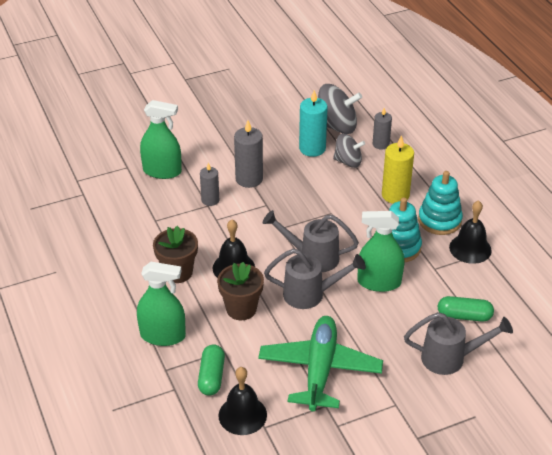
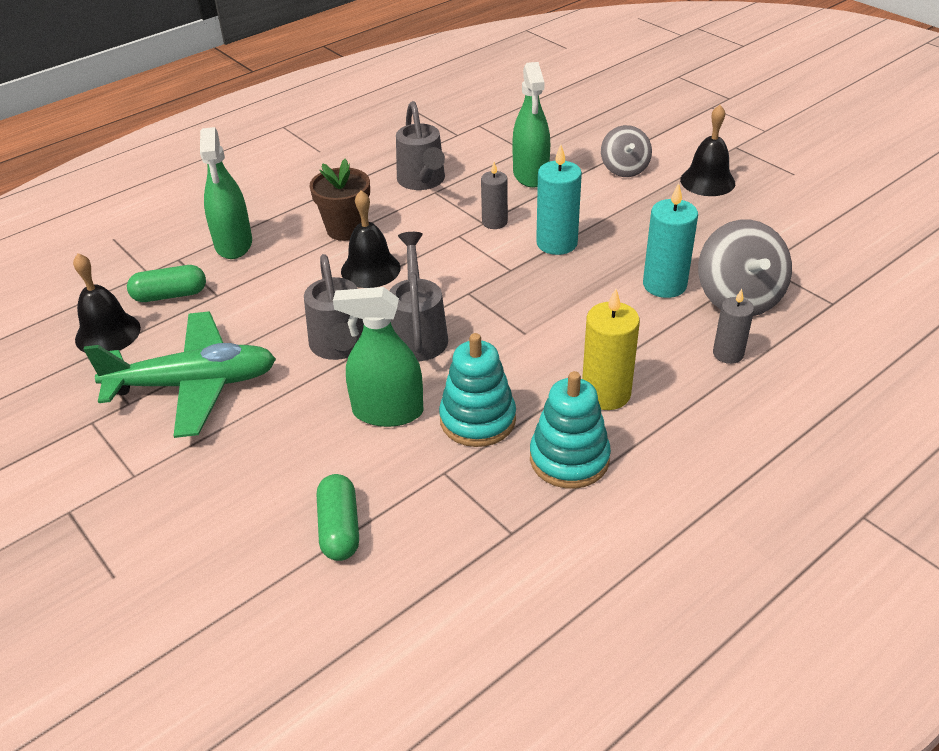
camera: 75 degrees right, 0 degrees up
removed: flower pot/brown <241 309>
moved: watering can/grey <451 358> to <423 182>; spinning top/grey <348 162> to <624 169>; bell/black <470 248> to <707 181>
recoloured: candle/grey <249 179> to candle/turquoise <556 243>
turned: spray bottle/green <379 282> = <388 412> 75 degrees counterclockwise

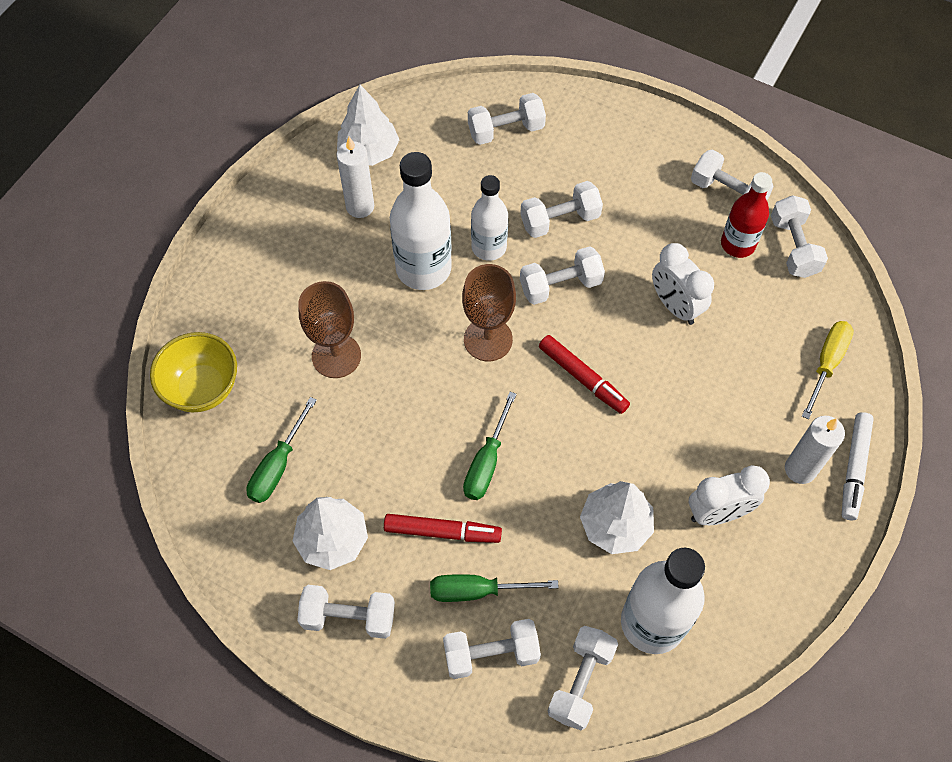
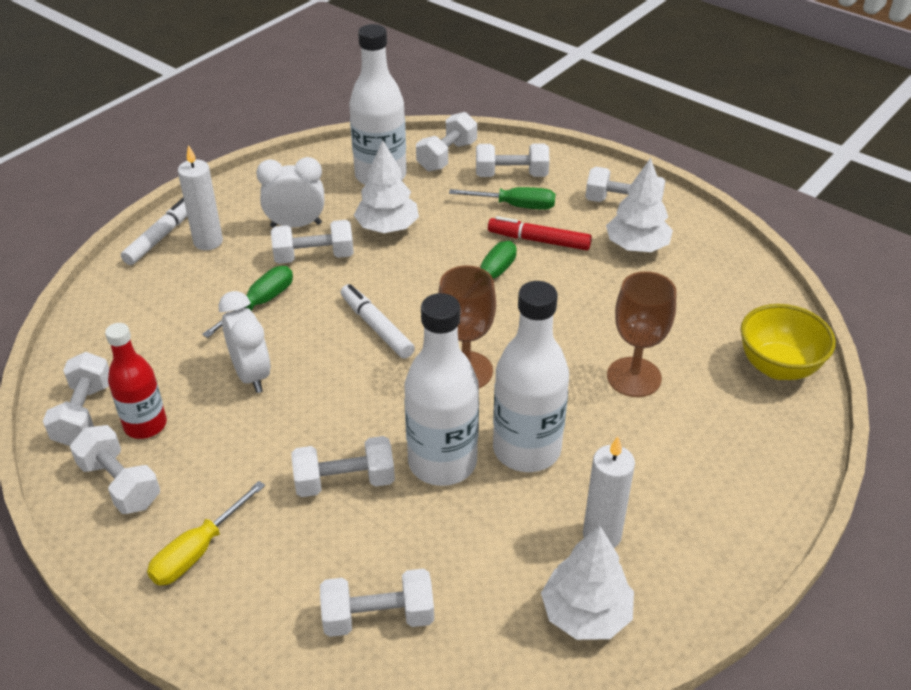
camera: 170 degrees left, 20 degrees down
moved: screwdriver/yellow <827 363> to <198 551>; screwdriver/green <278 466> to <260 303>; dumbbell/white <560 285> to <314 257>
recoloured: marker/red <583 378> to marker/white <376 327>
resized: bottle/white <489 247> = <442 462> x1.56

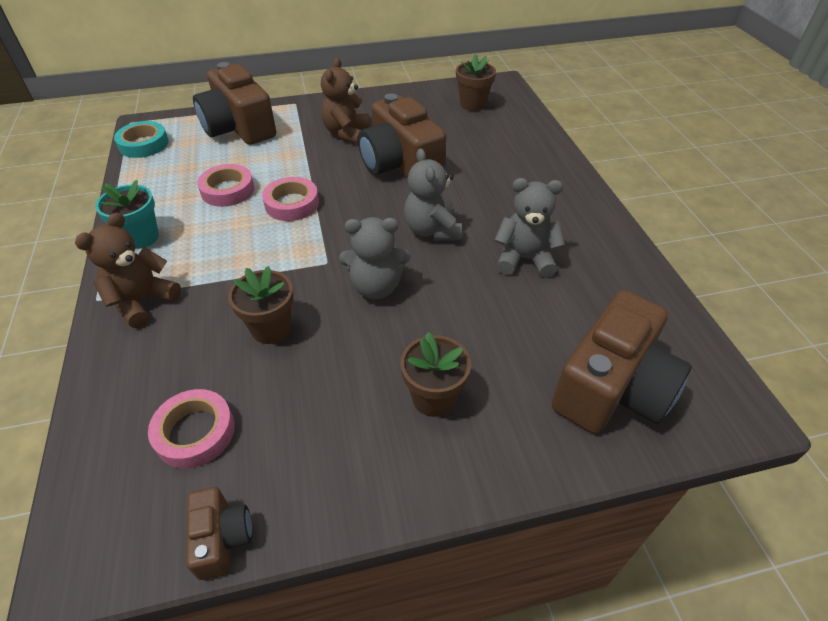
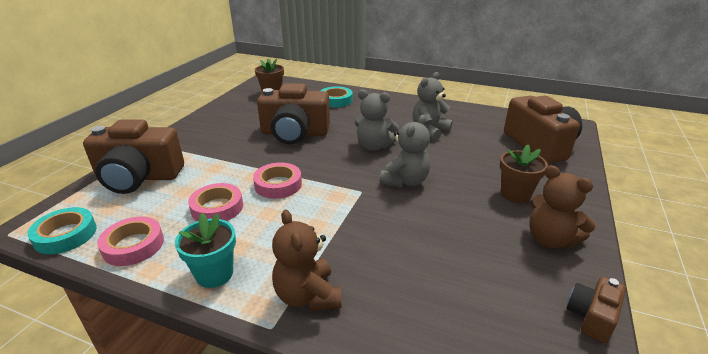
camera: 55 degrees left, 15 degrees down
removed: flower pot/brown <271 328>
added: tape/turquoise <336 100>
moved: tape/pink <195 432> to <133 245>; teddy bear/brown <346 133> to <550 239>
turned: camera/brown <222 538> = <591 317> 75 degrees counterclockwise

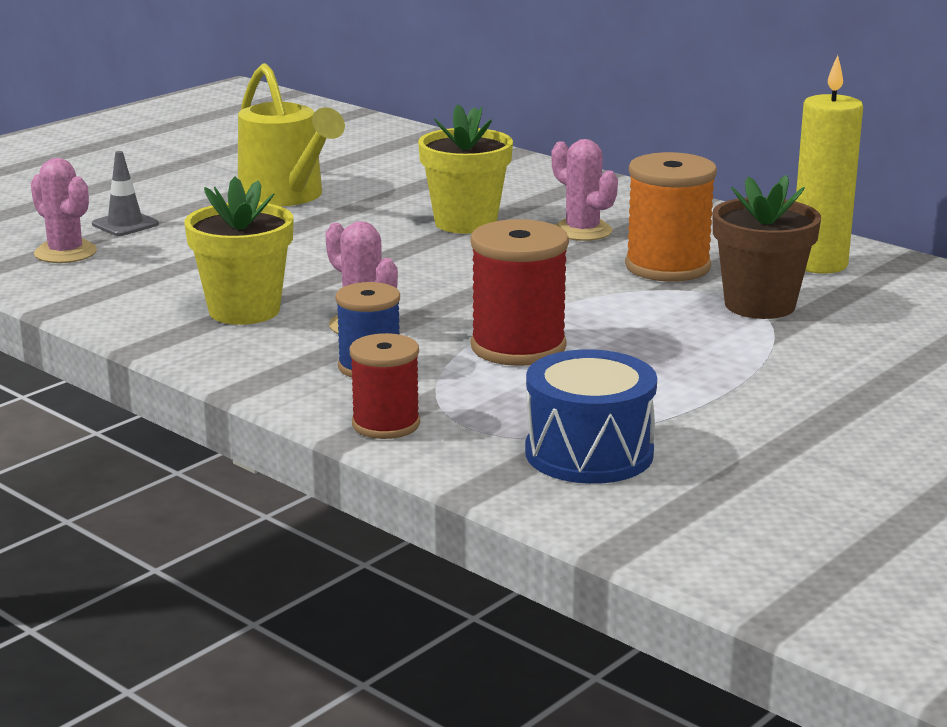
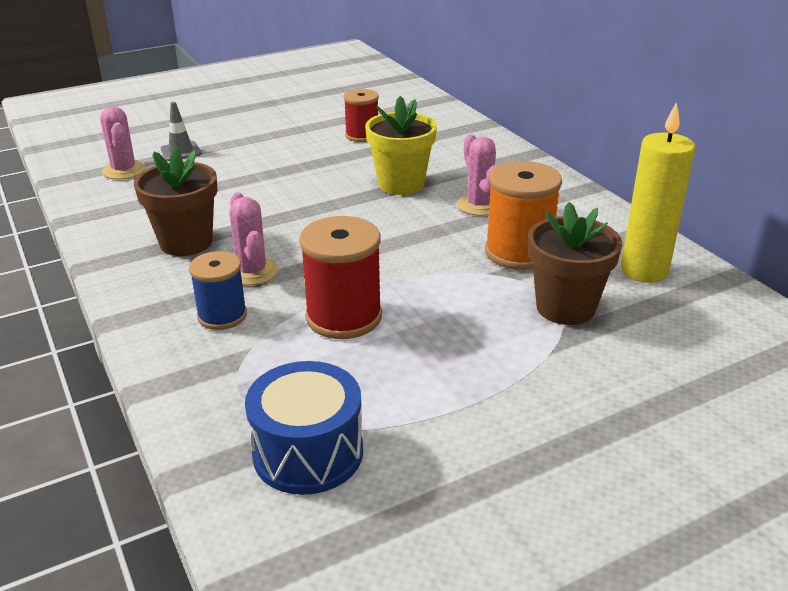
camera: 20 degrees right, 10 degrees up
removed: watering can/yellow <286 196>
moved: spool/red <386 424> to <362 135>
recoloured: flower pot/yellow <244 311> to flower pot/brown <186 242>

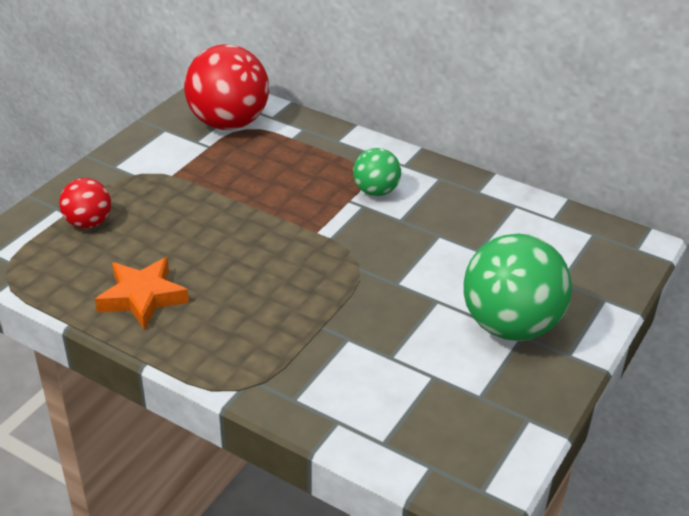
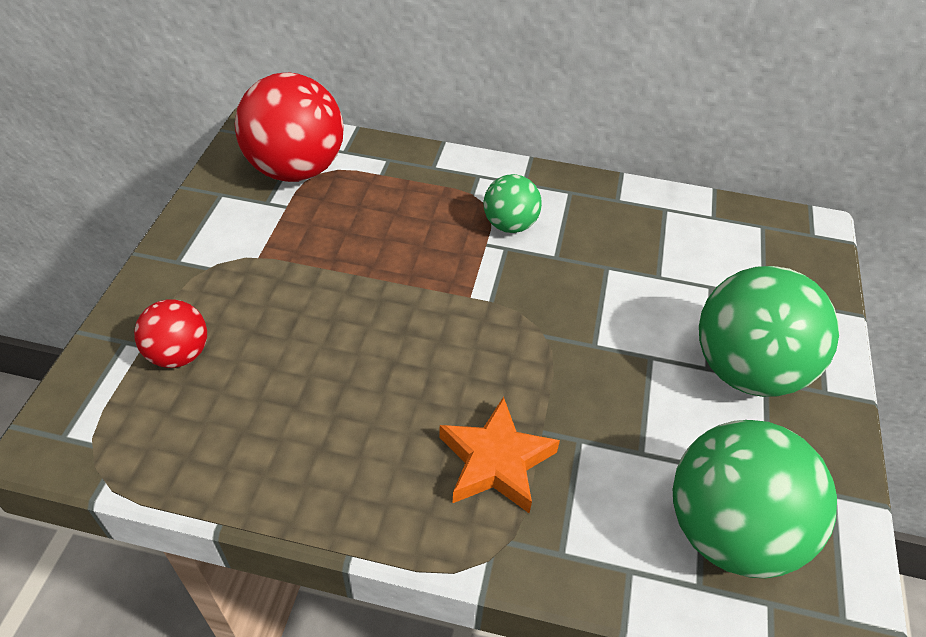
camera: 20 degrees left, 10 degrees up
added: ball/green <729 530>
moved: star/orange <142 297> to <496 461>

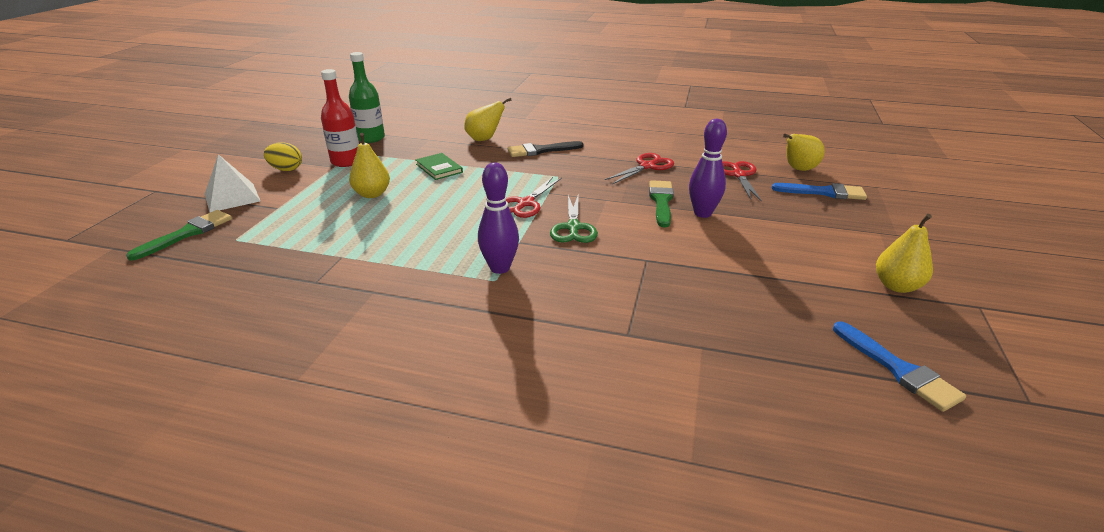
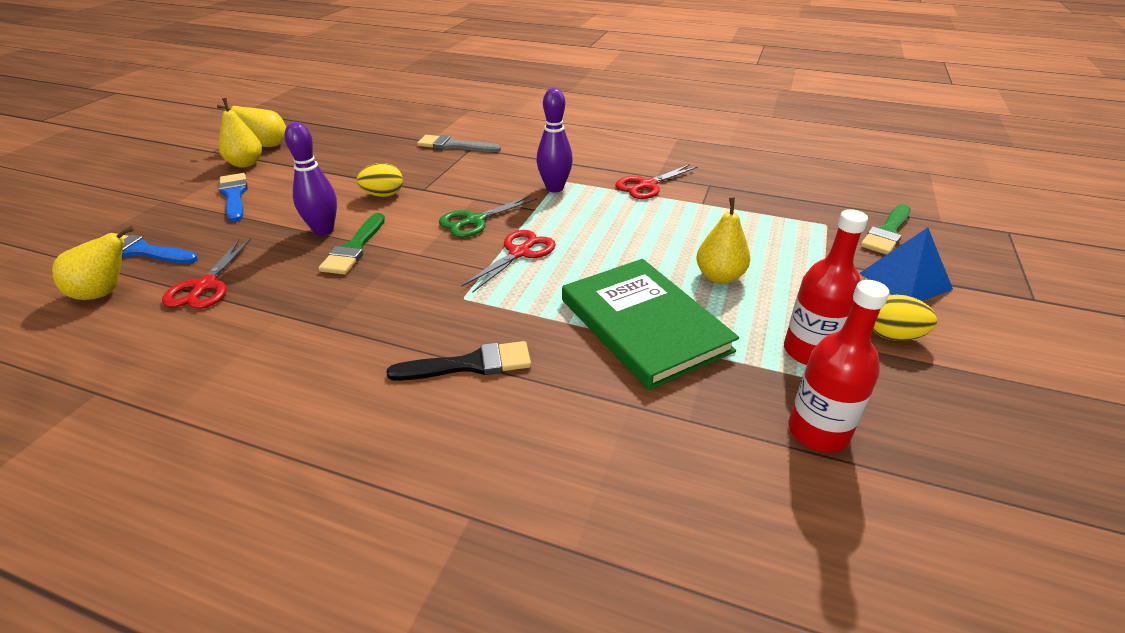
camera: 175 degrees left, 5 degrees up
added: egg/yellow <383 195>; brush/grey <454 146>
moved: pear/yellow <484 139> to <267 145>; brush/blue <898 369> to <234 195>; scissors/red <647 166> to <647 185>
recoloured: bottle/green <371 138> to bottle/red <818 432>; pyramid/white <232 197> to pyramid/blue <905 281>
turned: scissors/green <573 227> = <475 221> 135 degrees counterclockwise
resized: book/green <439 168> = <644 325> x2.14

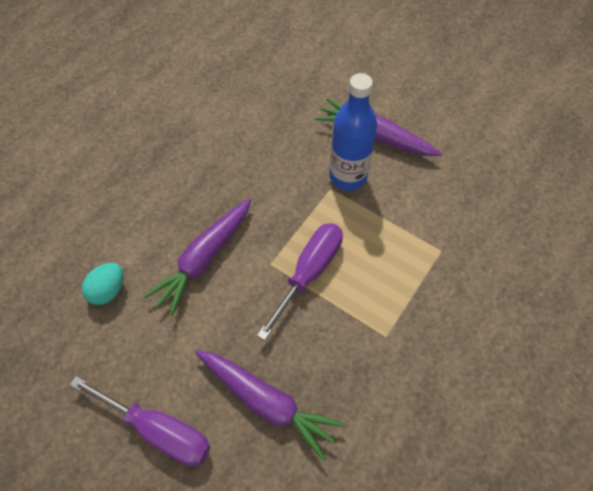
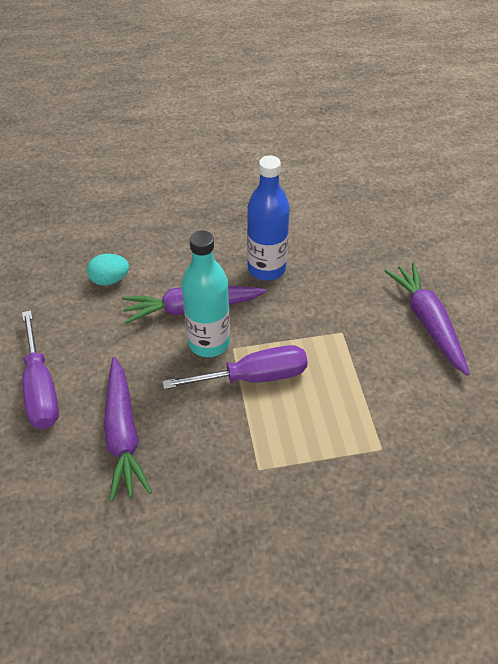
camera: 45 degrees right, 10 degrees down
added: bottle/turquoise <209 342>
moved: bottle/blue <348 176> to <266 268>

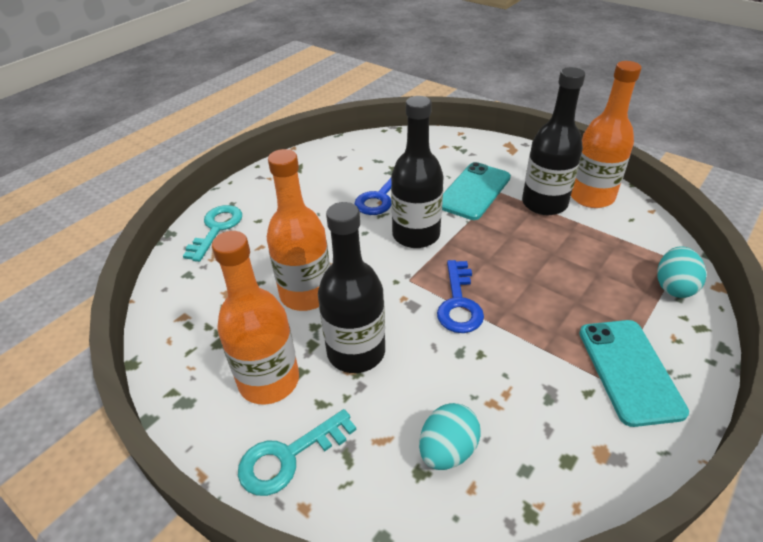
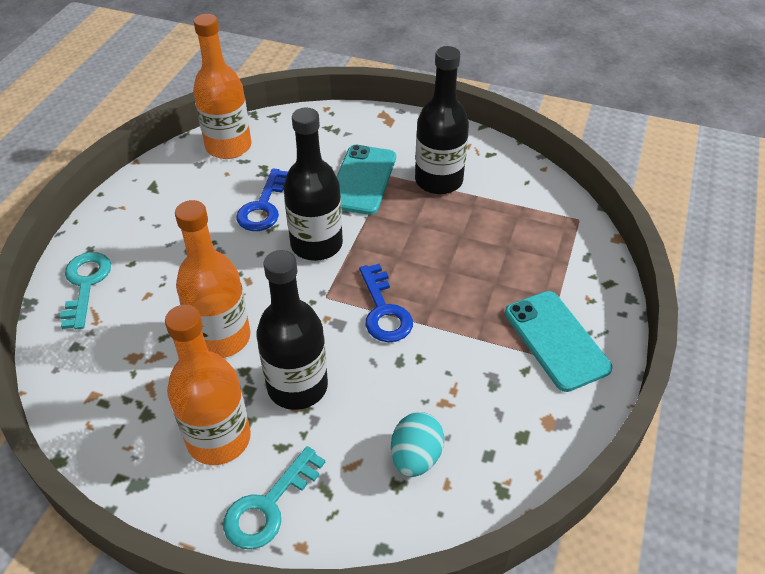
camera: 20 degrees left, 5 degrees up
removed: egg/turquoise <673 287>
moved: bottle/orange <591 196> to <228 146>

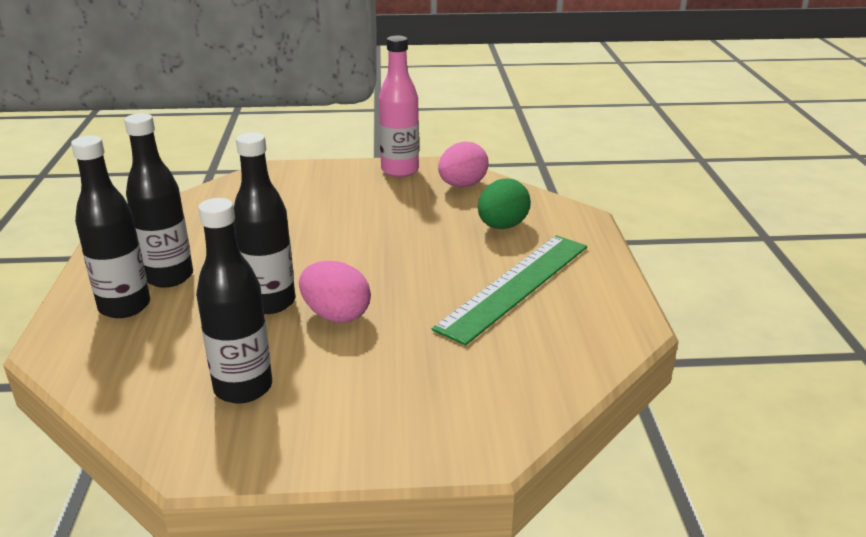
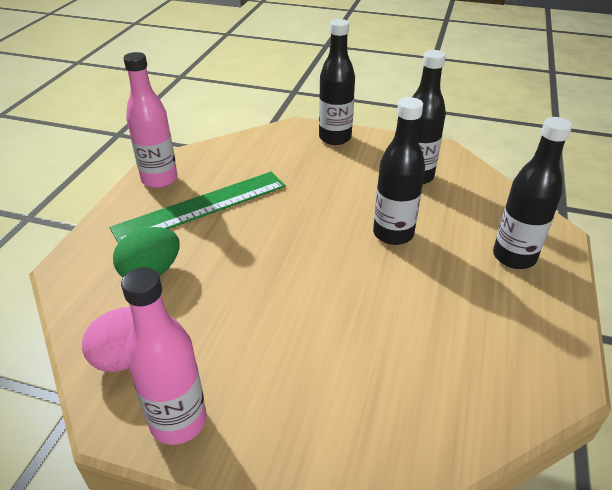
camera: 160 degrees left, 10 degrees up
removed: egg/pink <336 315>
added: bottle/pink <159 179>
moved: bottle/black <169 277> to <335 138>

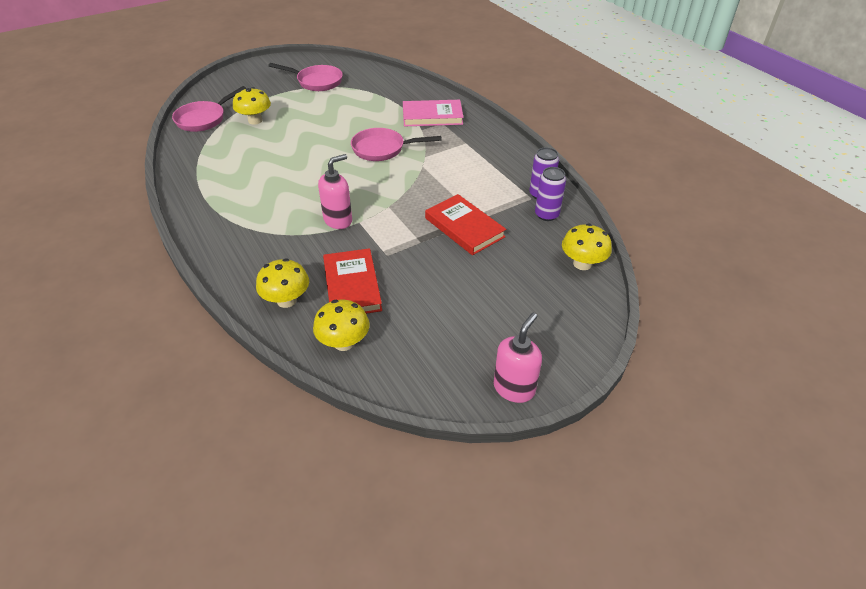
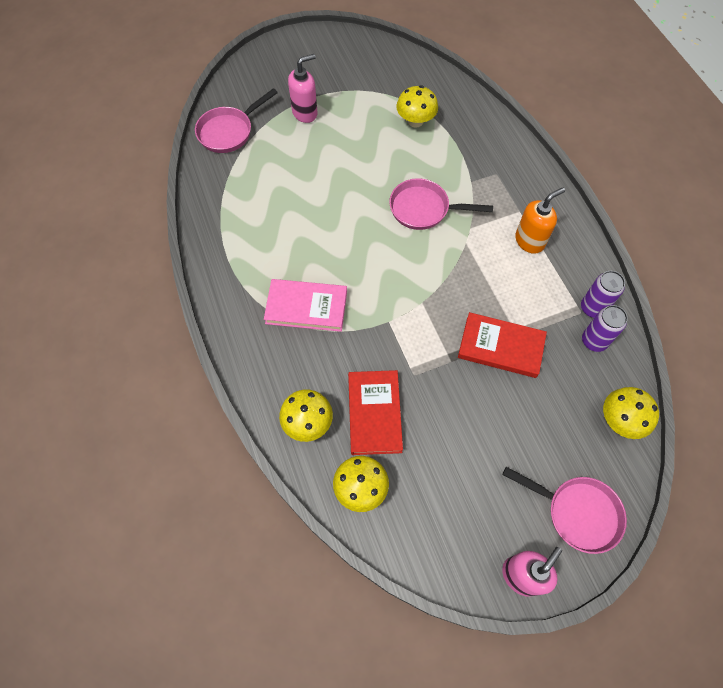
camera: 10 degrees right, 20 degrees up
added: soap dispenser/orange <529 241>
moved: book/pink <432 116> to <306 307>; soap dispenser/pink <338 220> to <305 113>; mushroom/yellow <255 120> to <415 121>; pan/pink <316 82> to <577 512>
turned: book/red <464 227> = <501 347> 45 degrees counterclockwise

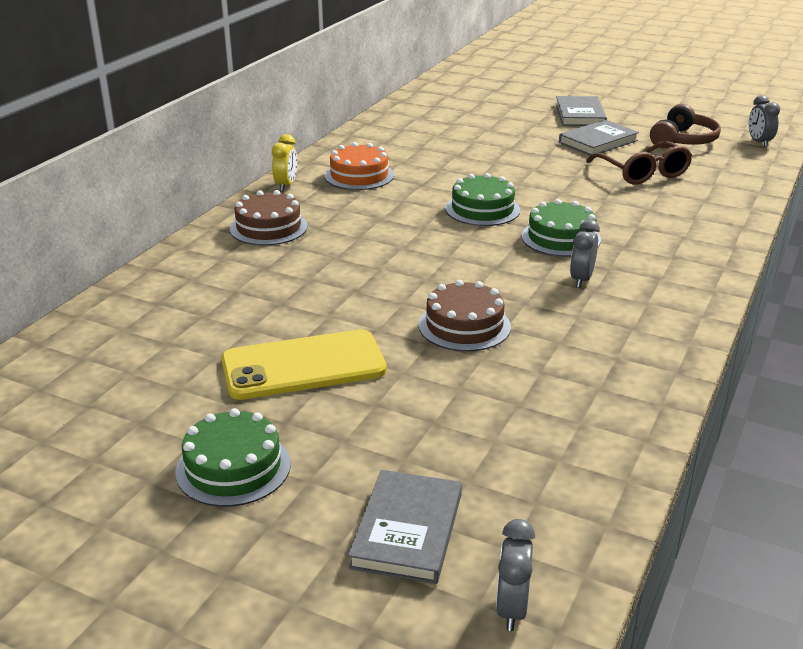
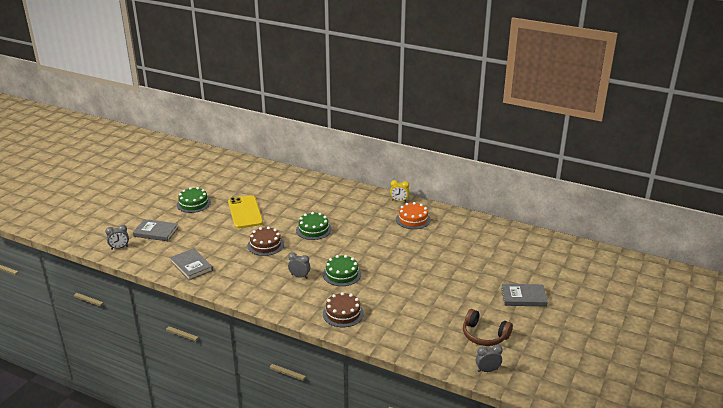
camera: 90 degrees right, 0 degrees up
removed: glasses/brown <643 173>
moved: book/grey <598 142> to <191 266>; cake/green <482 209> to <313 229>; cake/brown <268 227> to <343 313>
turned: clock/grey <511 608> = <119 248> 150 degrees clockwise

